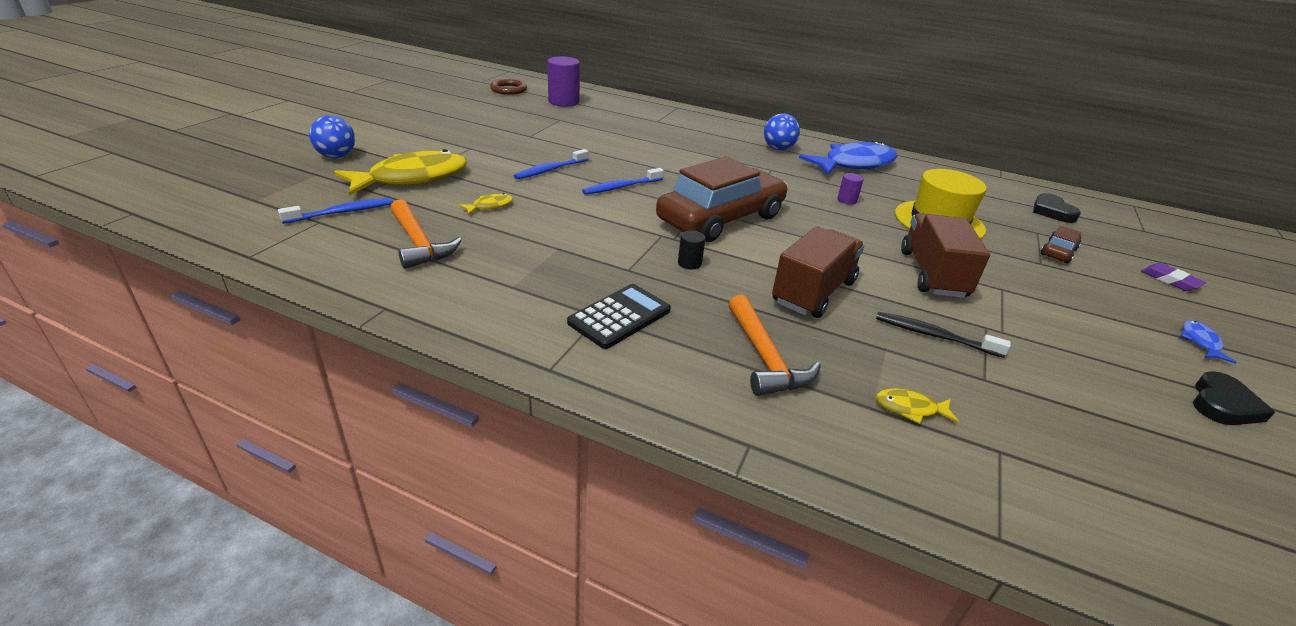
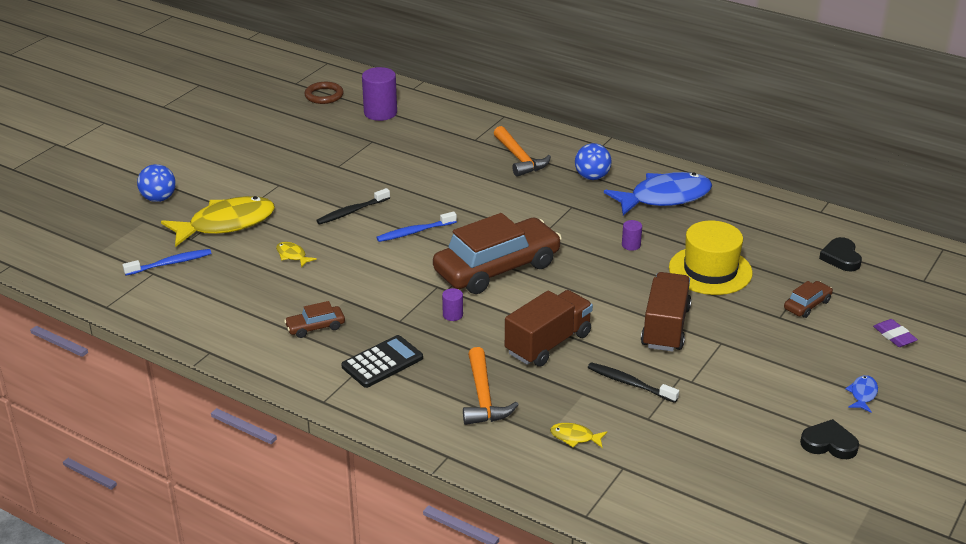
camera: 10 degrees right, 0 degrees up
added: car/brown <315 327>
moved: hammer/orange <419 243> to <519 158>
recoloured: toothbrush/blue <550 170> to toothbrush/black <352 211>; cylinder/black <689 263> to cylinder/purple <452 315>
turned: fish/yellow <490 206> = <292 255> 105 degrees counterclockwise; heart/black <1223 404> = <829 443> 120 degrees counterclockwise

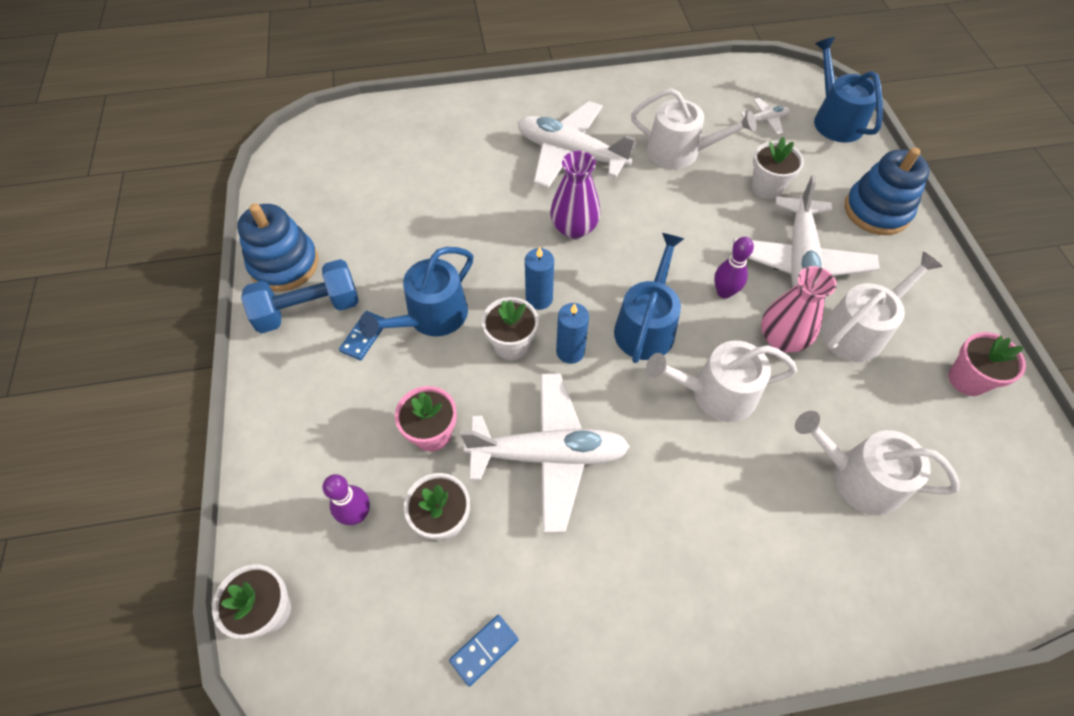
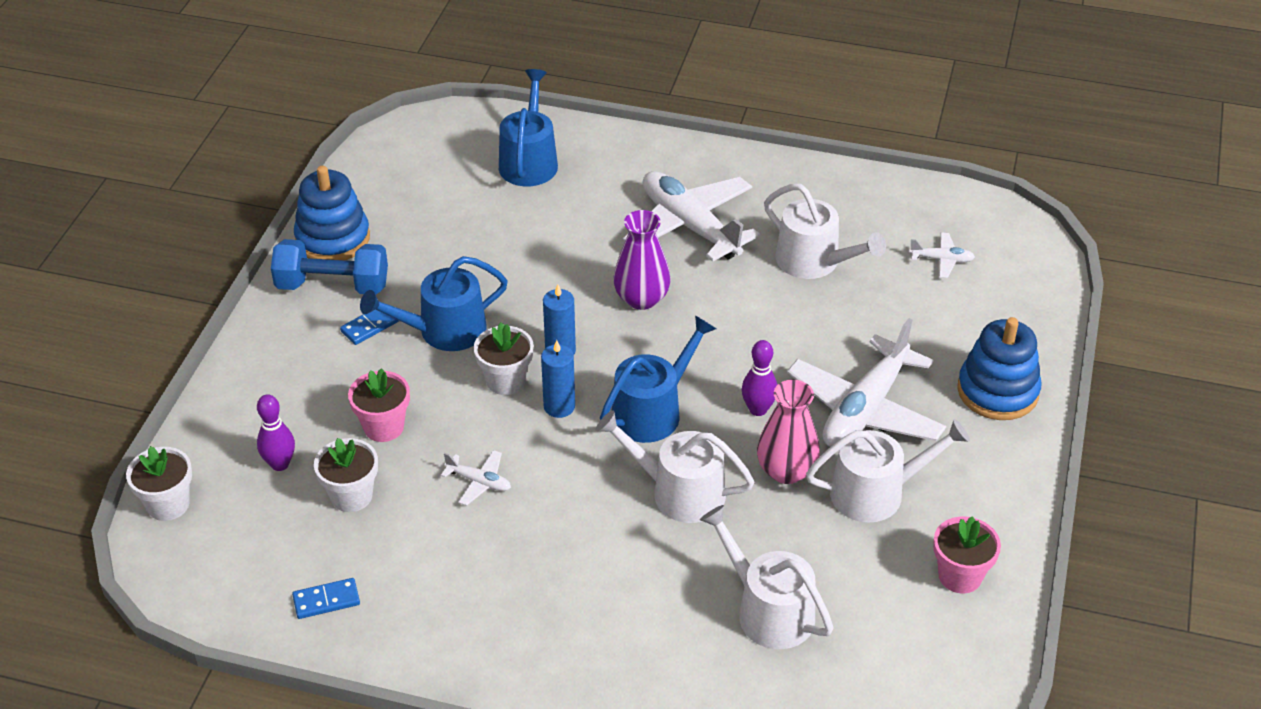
camera: 25 degrees right, 15 degrees down
removed: flower pot/white <767 187>
moved: watering can/blue <835 120> to <529 161>
resized: plane/white <548 455> = <479 482> x0.43

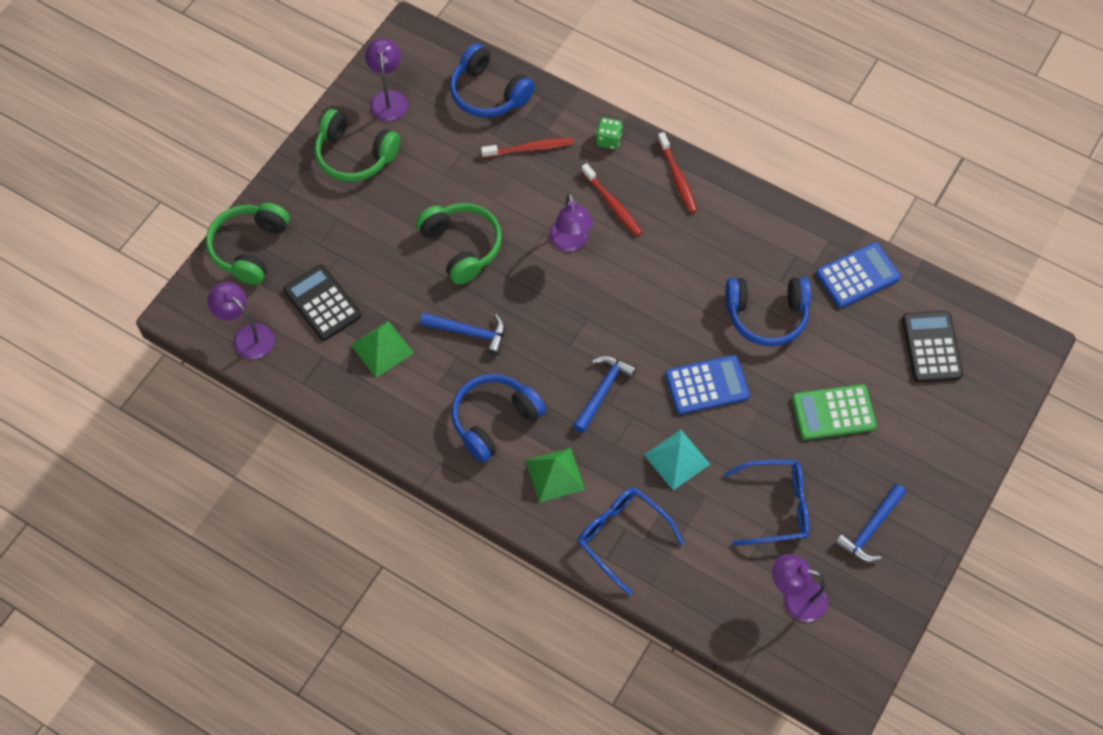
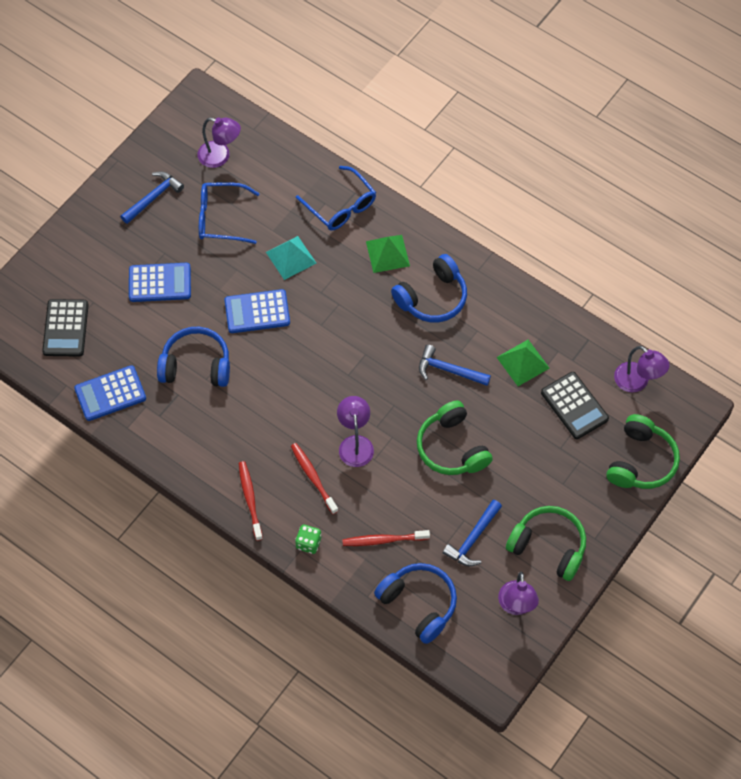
camera: 175 degrees left, 0 degrees up
moved: hammer/blue <602 391> to <473 539>
recoloured: calculator/green <833 412> to calculator/blue <160 283>

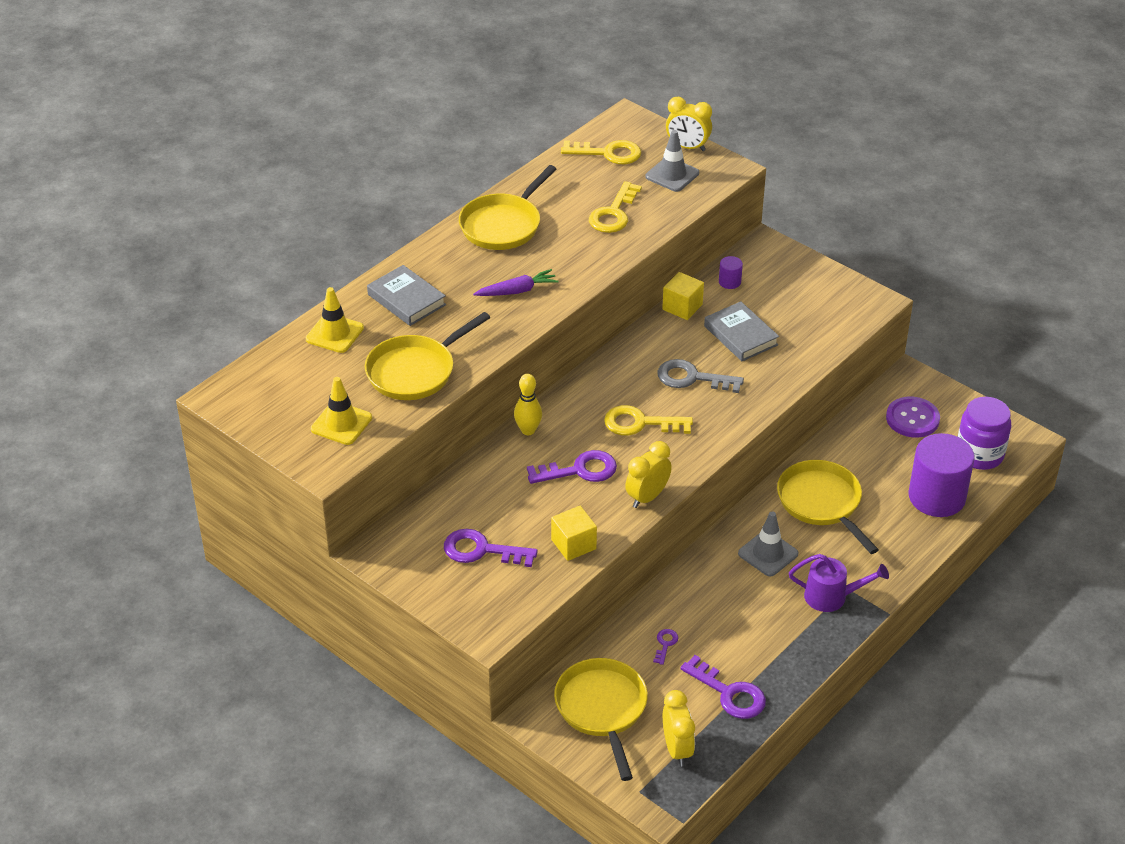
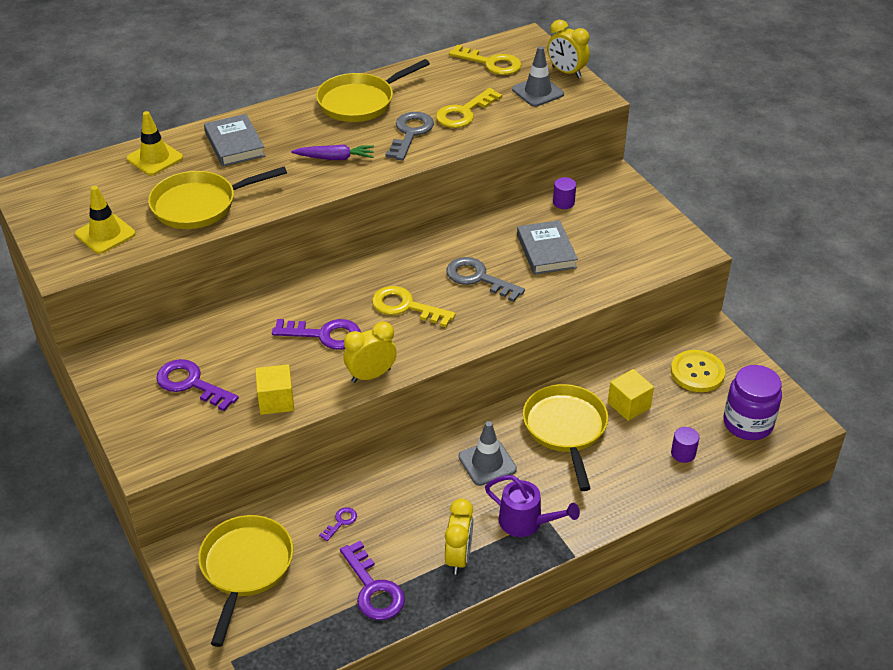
camera: 20 degrees right, 0 degrees up
removed: bowling pin/yellow <528 430>
added: key/grey <410 133>
moved: clock/yellow <677 749> to <458 557>; cube/yellow <682 307> to <629 405>
recoloured: button/purple <912 419> to button/yellow <697 372>
resized: cylinder/purple <936 497> = <683 453> x0.42

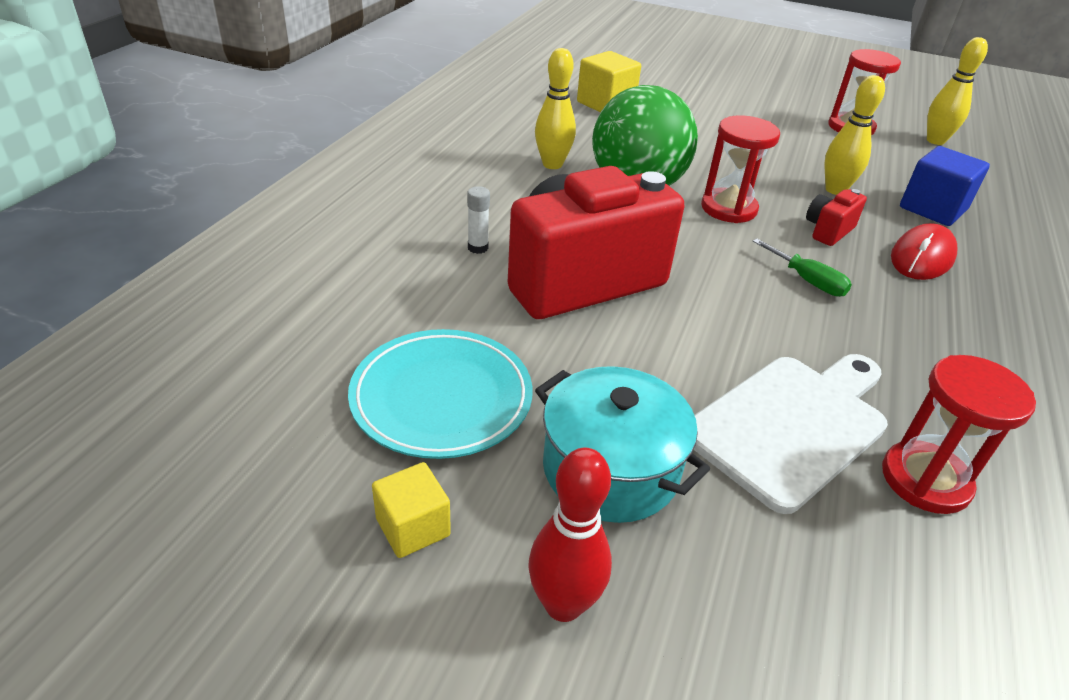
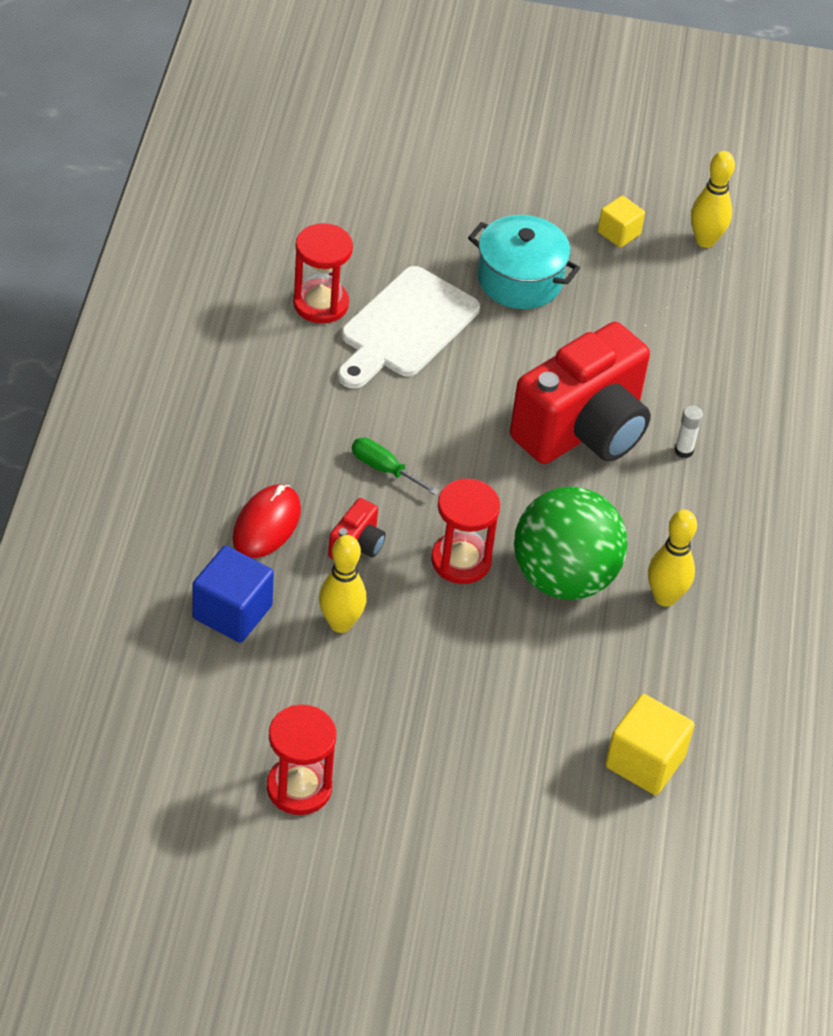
camera: 165 degrees right, 10 degrees up
removed: plate/turquoise <441 398>; bowling pin/red <563 604>
moved: bowling pin/yellow <935 141> to <705 240>

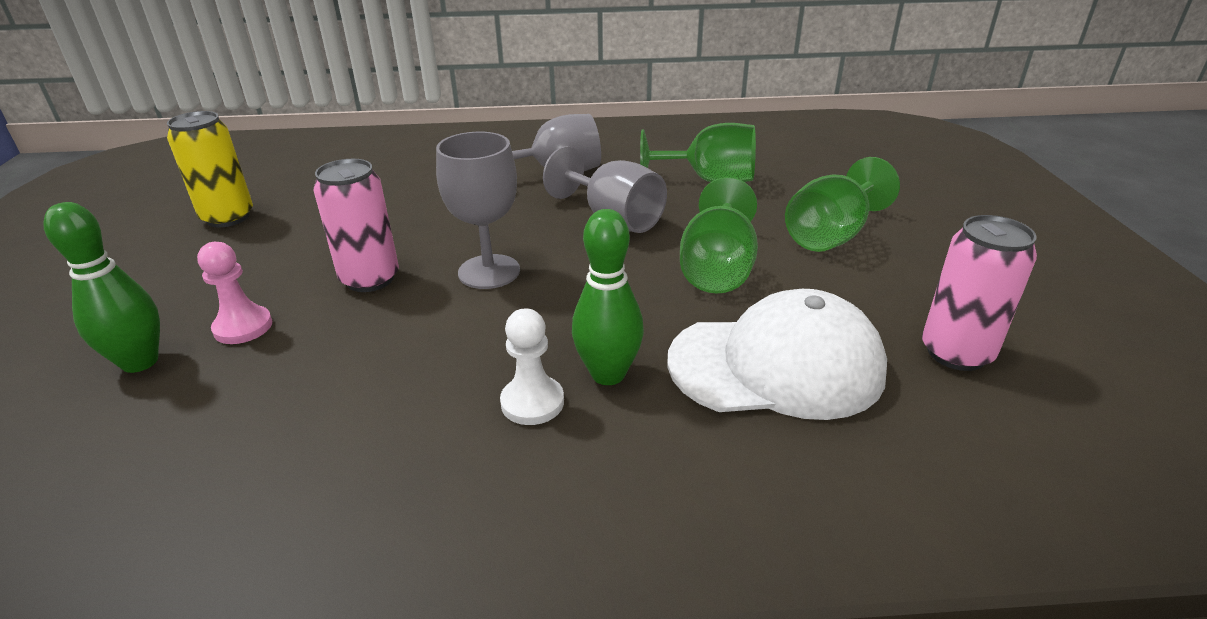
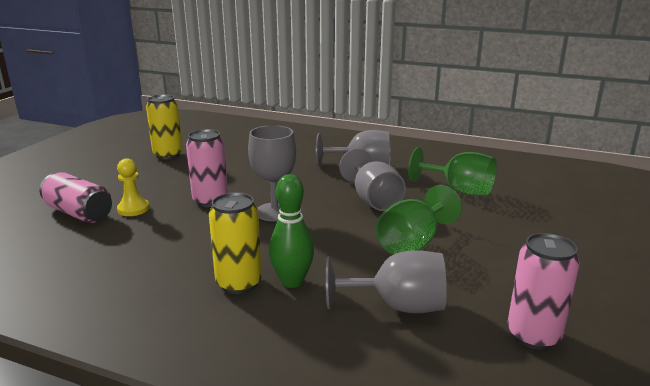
camera: 25 degrees right, 10 degrees down
removed: goblet/green <831 235>
replaced: bowling pin/green <140 362> to can/pink <79 213>; pawn/white <532 402> to can/yellow <239 283>; cap/white <776 365> to goblet/grey <398 306>
recoloured: pawn/pink <243 327> to pawn/yellow <133 209>

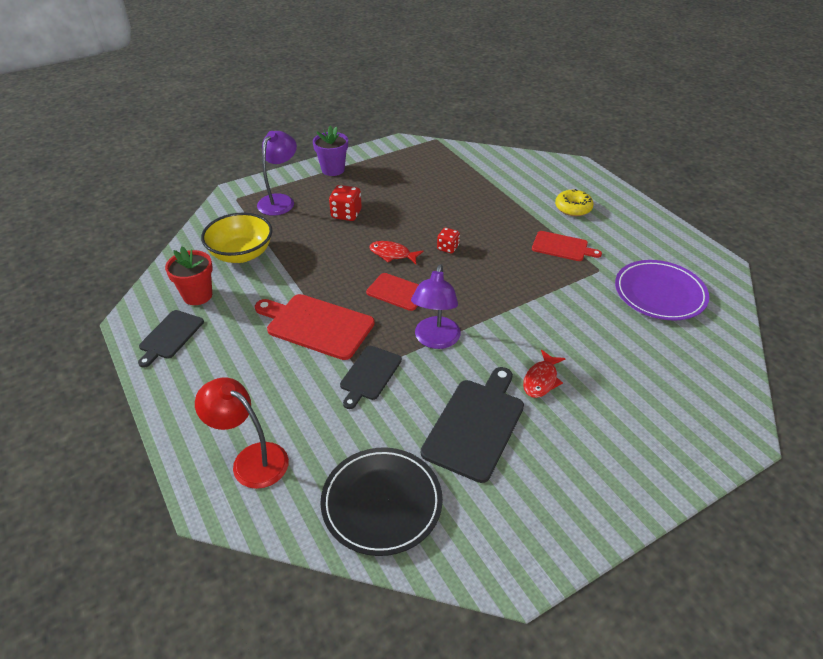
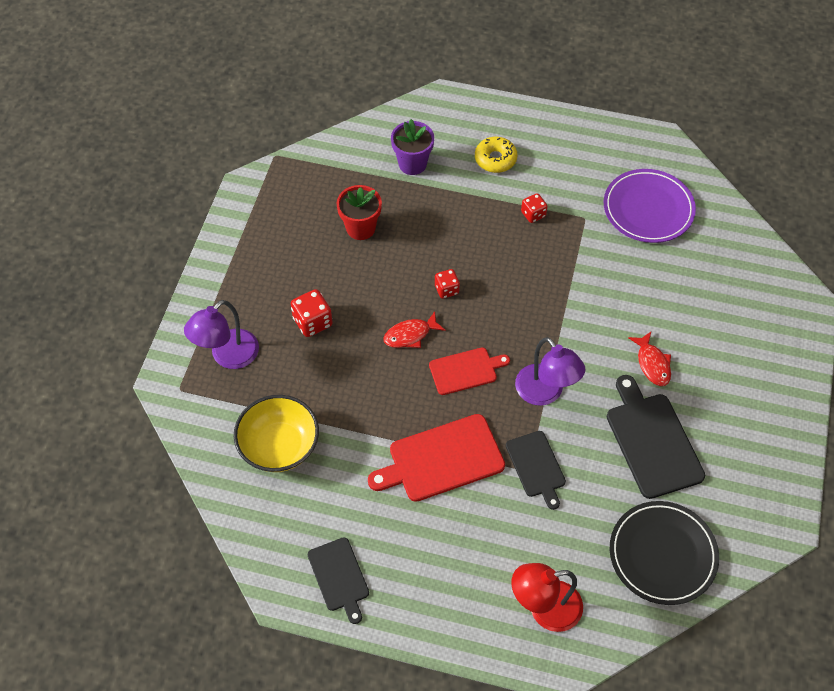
camera: 45 degrees left, 15 degrees up
moved: flower pot/red <197 295> to <360 228>; flower pot/purple <333 170> to <412 164>
replaced: cutting board/red <562 247> to dice/red <533 214>
turned: lamp/purple <280 201> = <228 356> 120 degrees counterclockwise

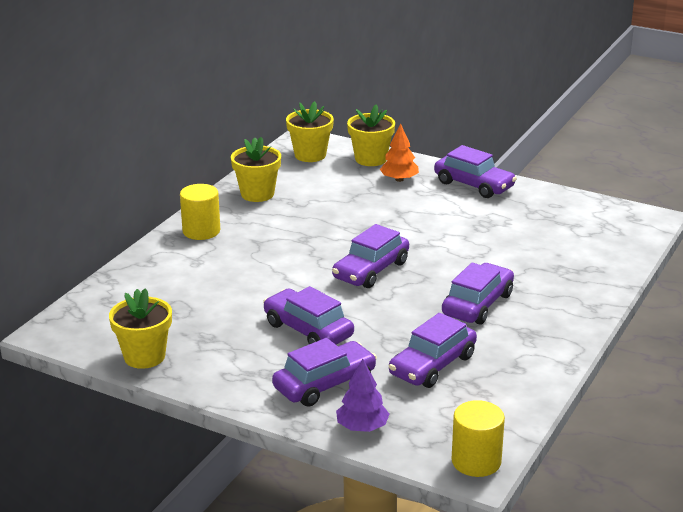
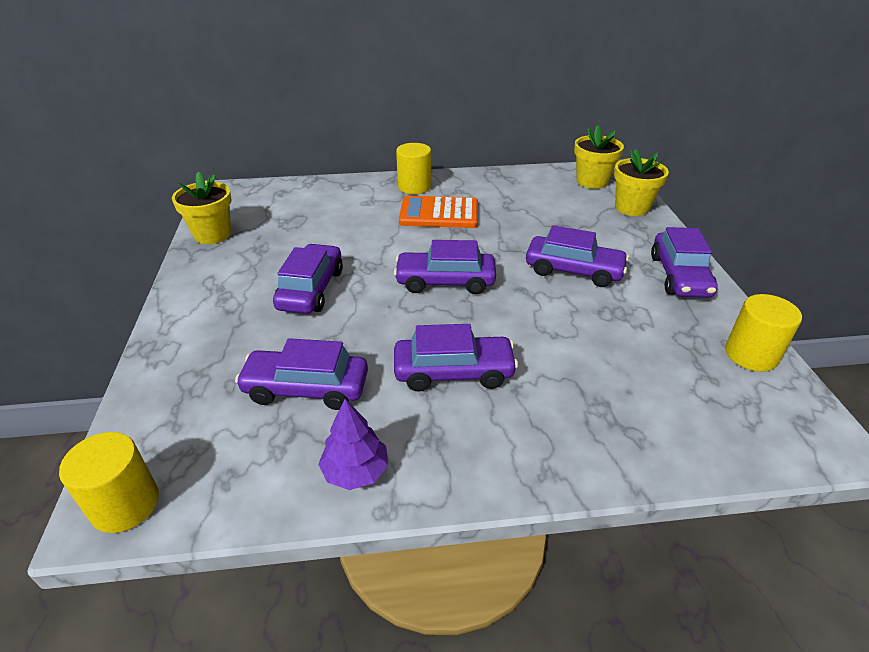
camera: 55 degrees right, 10 degrees up
removed: flower pot/yellow <257 194>; tree/orange <399 179>
added: calculator/orange <439 213>; cylinder/yellow <751 355>
moved: tree/purple <362 427> to <355 471>; car/purple <324 384> to <573 270>

